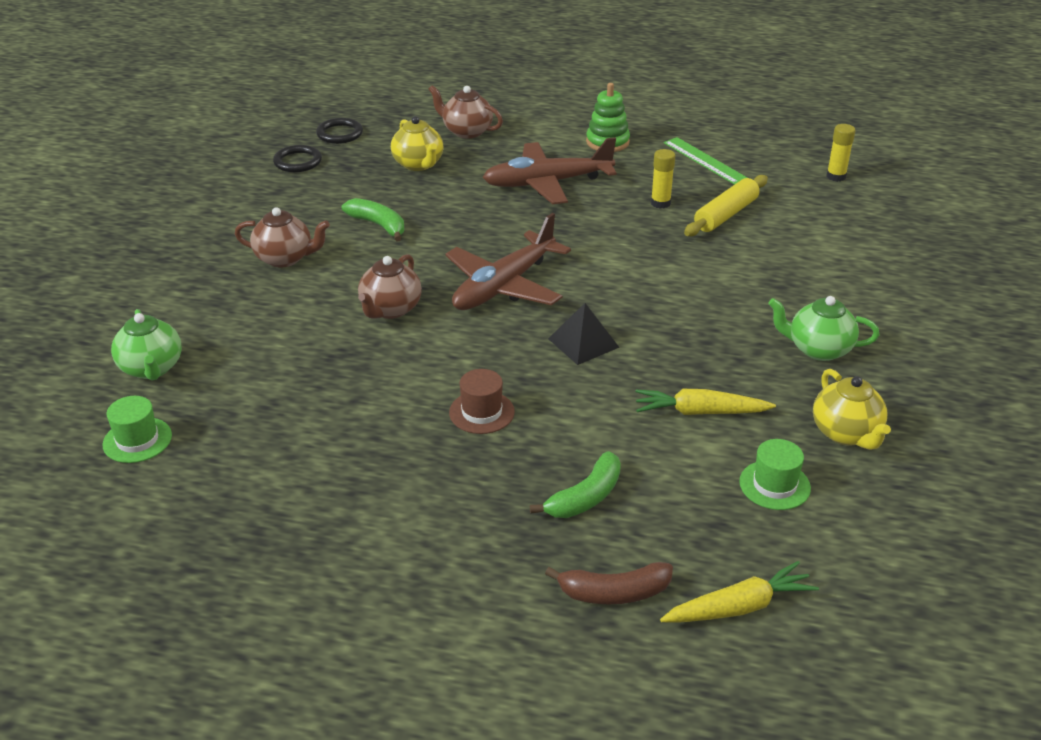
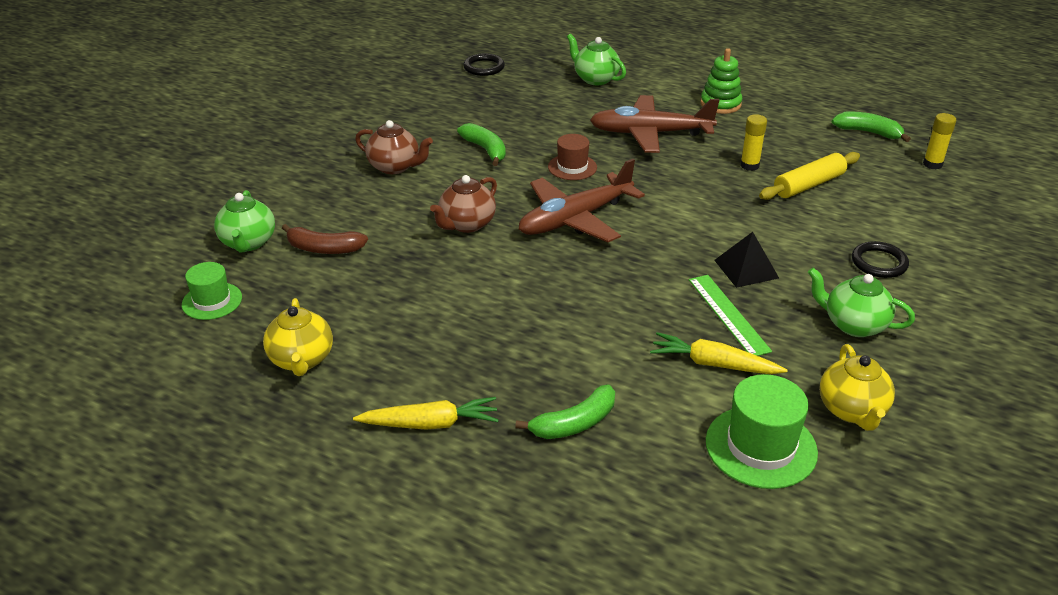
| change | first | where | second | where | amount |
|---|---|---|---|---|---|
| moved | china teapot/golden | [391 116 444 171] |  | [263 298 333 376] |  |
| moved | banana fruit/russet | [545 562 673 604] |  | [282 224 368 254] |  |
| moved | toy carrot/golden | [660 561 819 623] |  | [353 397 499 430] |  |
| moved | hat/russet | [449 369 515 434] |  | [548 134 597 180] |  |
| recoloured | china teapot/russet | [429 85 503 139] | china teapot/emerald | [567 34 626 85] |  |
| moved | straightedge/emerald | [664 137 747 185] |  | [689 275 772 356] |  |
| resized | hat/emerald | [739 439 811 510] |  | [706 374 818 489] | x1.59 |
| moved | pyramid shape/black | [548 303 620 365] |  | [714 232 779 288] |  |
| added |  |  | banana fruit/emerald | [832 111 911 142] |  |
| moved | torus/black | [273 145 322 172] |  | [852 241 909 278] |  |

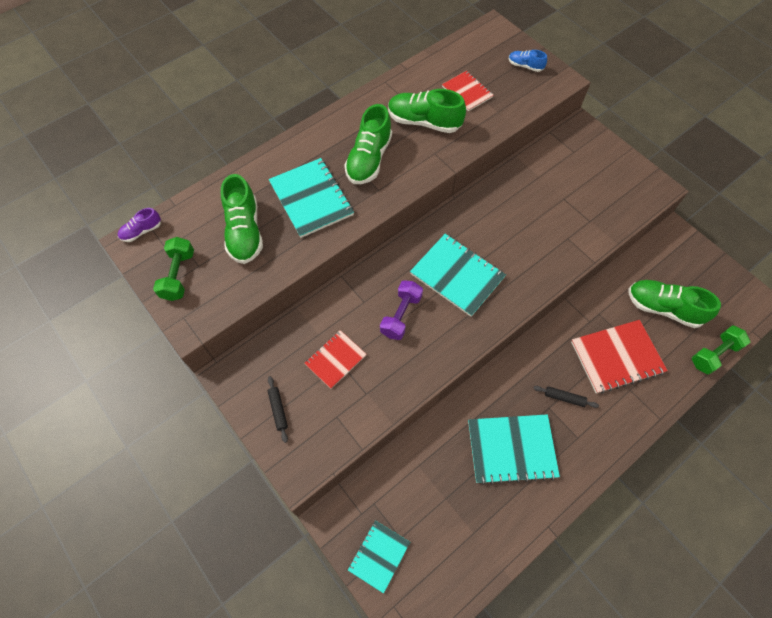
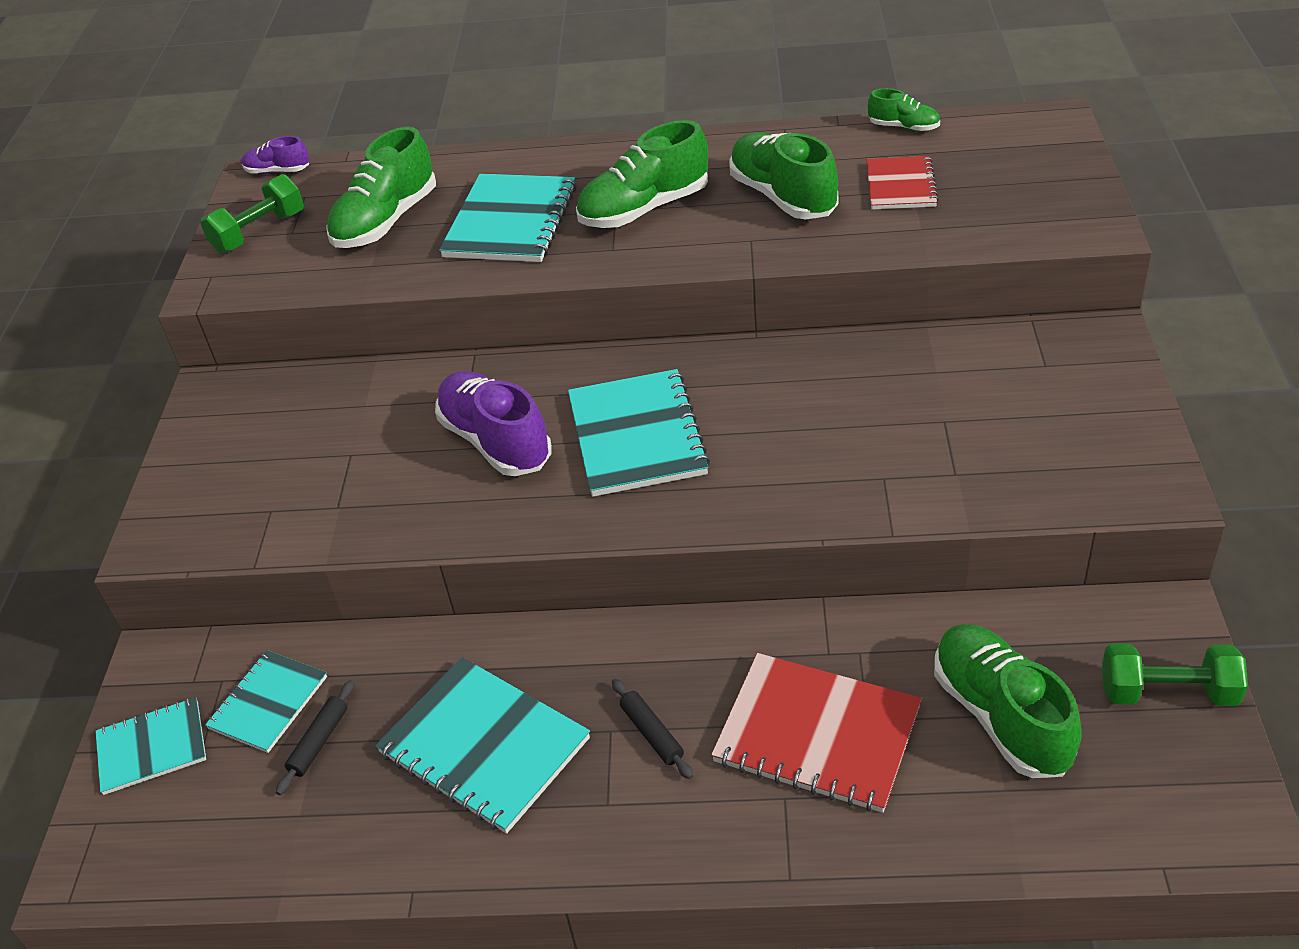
| change | first | where | second | where | amount |
|---|---|---|---|---|---|
| added |  |  | notebook/turquoise | [205 650 327 753] |  |
| moved | rolling pin/black | [268 376 288 443] |  | [276 680 355 795] |  |
| replaced | hand weight/purple | [380 280 423 340] | sneaker/purple | [435 371 552 476] |  |
| added |  |  | sneaker/emerald | [868 88 940 132] |  |
| moved | hand weight/emerald | [692 325 750 375] |  | [1102 644 1248 706] |  |
| removed | notebook/scarlet | [304 330 367 389] |  |  |  |
| removed | sneaker/blue | [509 50 547 72] |  |  |  |

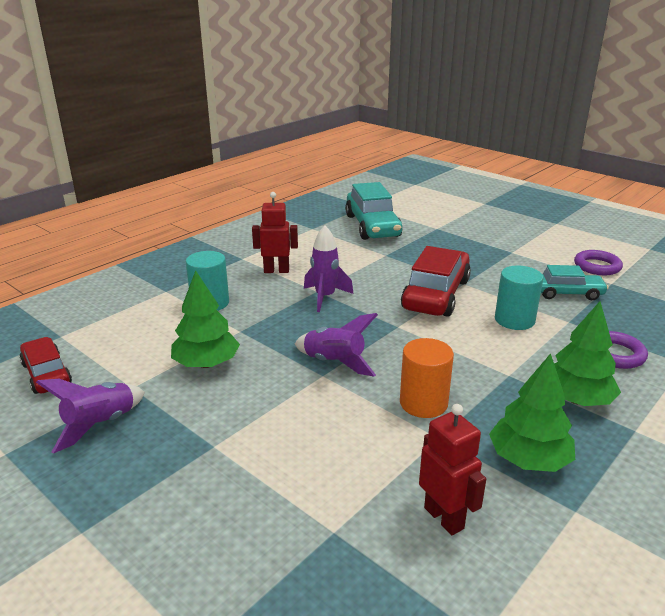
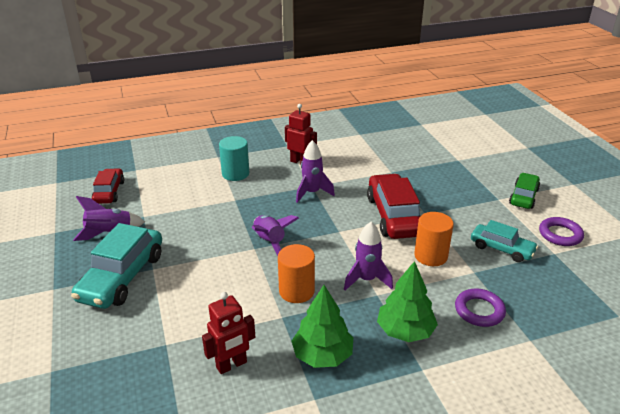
| change | first | where | second | where | amount |
|---|---|---|---|---|---|
| moved | car/turquoise | [345 182 403 240] |  | [71 223 162 309] |  |
| turned | robot figure/scarlet | [419 404 486 535] |  | [202 292 255 374] | 60 degrees clockwise |
| added |  |  | spaceship/purple | [344 222 393 290] |  |
| turned | car/scarlet | [401 246 471 317] |  | [367 174 421 239] | 60 degrees counterclockwise |
| recoloured | solid cylinder/turquoise | [495 265 543 330] | solid cylinder/orange | [414 212 454 266] |  |
| added |  |  | car/emerald | [509 173 540 209] |  |
| removed | toy tree/emerald | [171 270 240 368] |  |  |  |

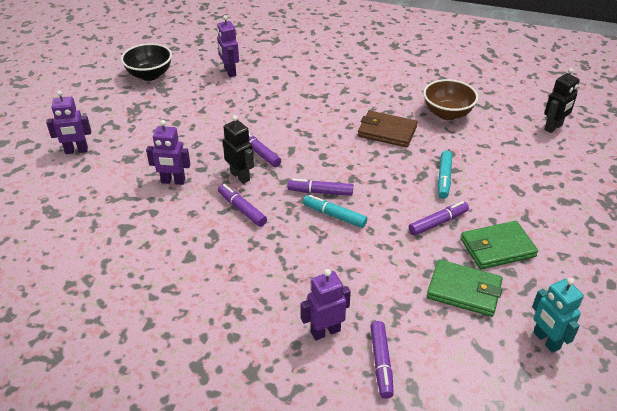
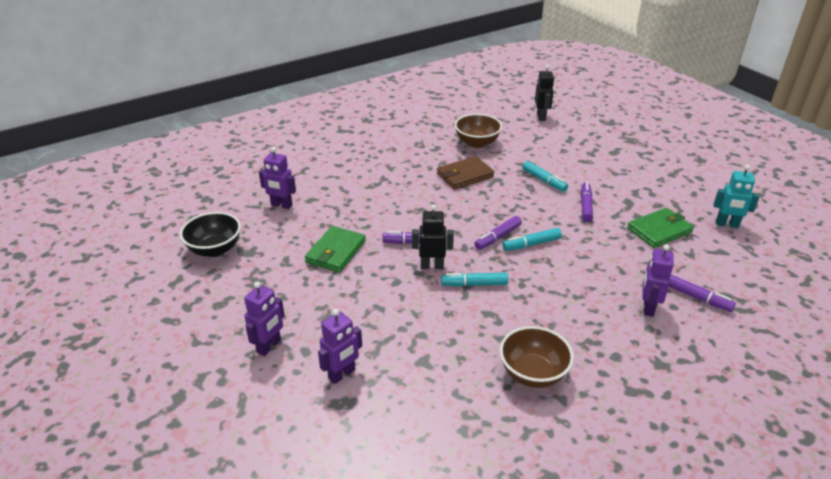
| change | first | where | second | where | amount |
|---|---|---|---|---|---|
| moved | wallet/emerald | [461 221 538 269] |  | [305 226 366 273] |  |
| moved | robot figure/purple | [146 120 190 185] |  | [318 309 362 384] |  |
| recoloured | felt pen/purple | [218 184 267 227] | felt pen/turquoise | [441 273 509 286] |  |
| added |  |  | deep dish/russet | [500 326 574 388] |  |

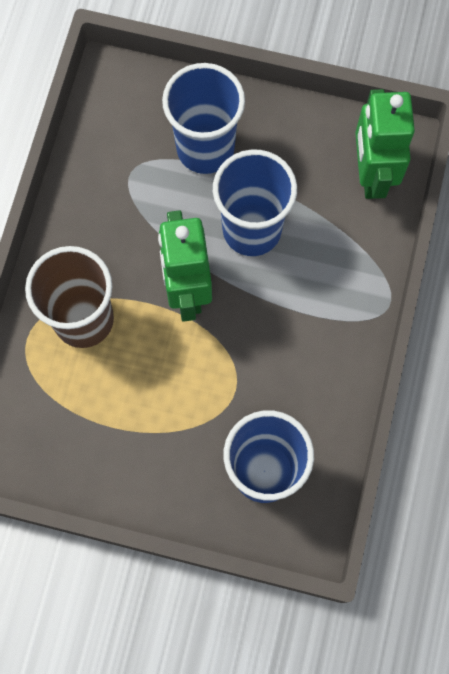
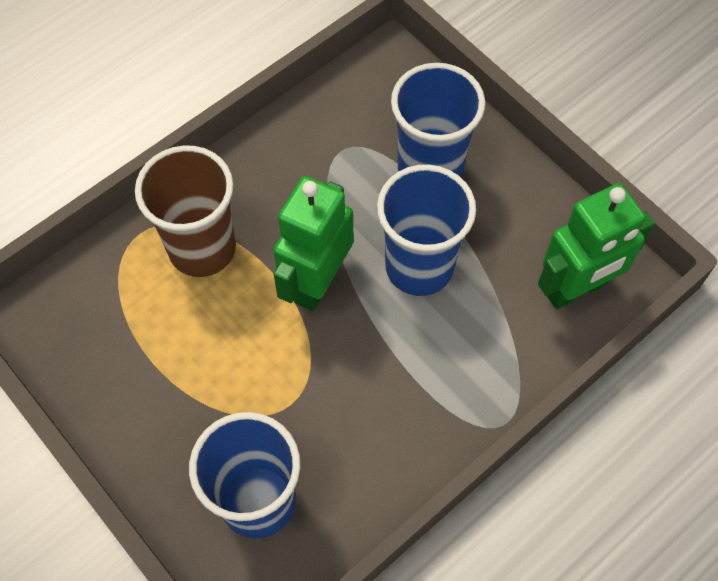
| change | first | where | second | where | amount |
|---|---|---|---|---|---|
| turned | robot figure/emerald | [355 89 415 199] |  | [538 183 655 309] | 150 degrees counterclockwise |

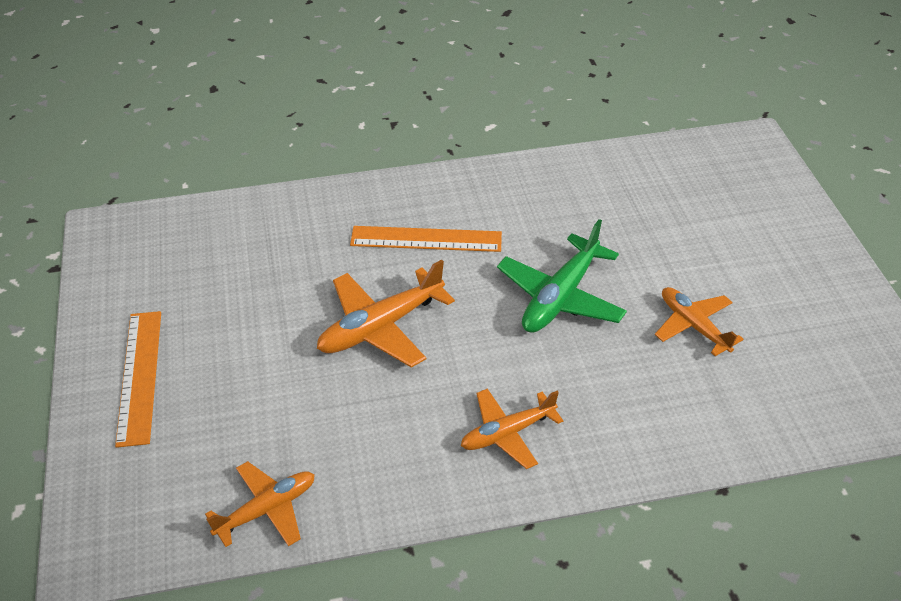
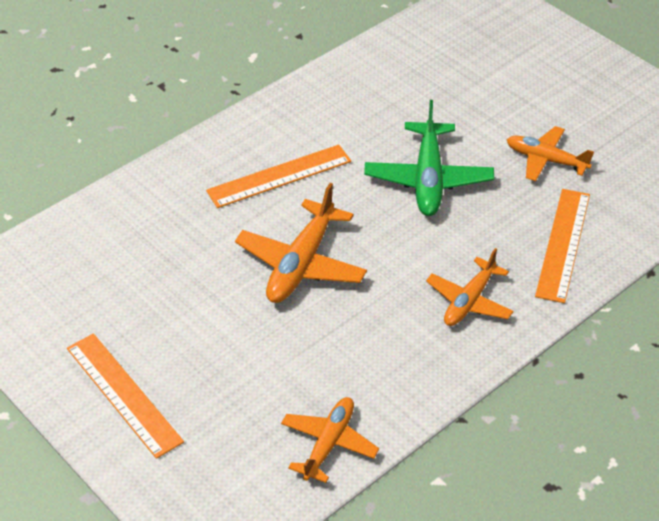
| change | first | where | second | where | amount |
|---|---|---|---|---|---|
| added |  |  | straightedge/orange | [535 189 590 303] |  |

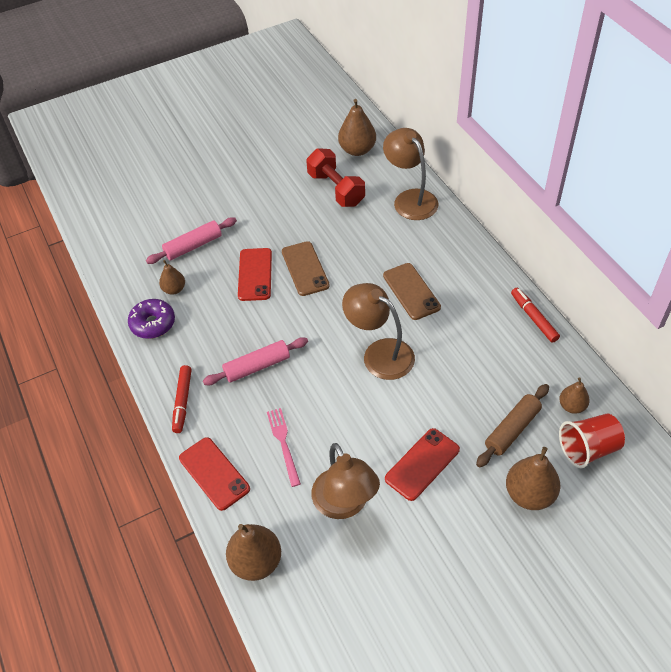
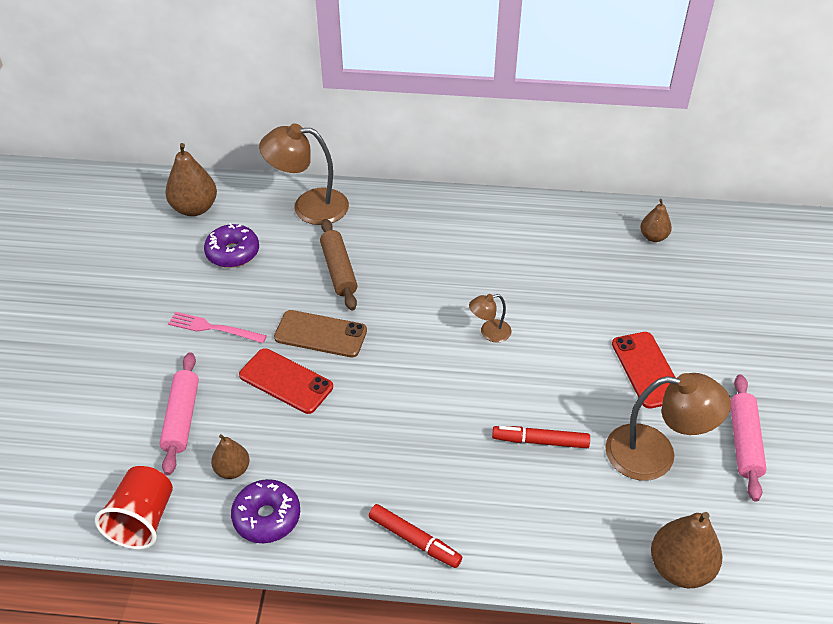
| change | first | where | second | where | amount |
|---|---|---|---|---|---|
| moved | tumbler/scarlet | [559 414 625 468] |  | [95 466 173 549] |  |
| moved | fork/rose-pink | [267 408 301 487] |  | [168 312 267 343] |  |
| replaced | hand weight/scarlet | [306 148 365 207] | doughnut/purple | [204 223 259 268] |  |
| moved | rolling pin/russet | [476 384 549 468] |  | [320 219 358 310] |  |
| resized | reading lamp/russet | [342 283 415 380] |  | [469 294 511 342] | x0.50 |
| moved | felt pen/scarlet | [511 288 560 343] |  | [492 426 590 448] |  |
| moved | rolling pin/rose-pink | [203 337 308 385] |  | [731 374 767 502] |  |
| removed | phone/scarlet | [179 437 250 511] |  |  |  |
| removed | phone/russet | [383 263 441 320] |  |  |  |
| removed | pear fruit/russet | [506 447 560 510] |  |  |  |

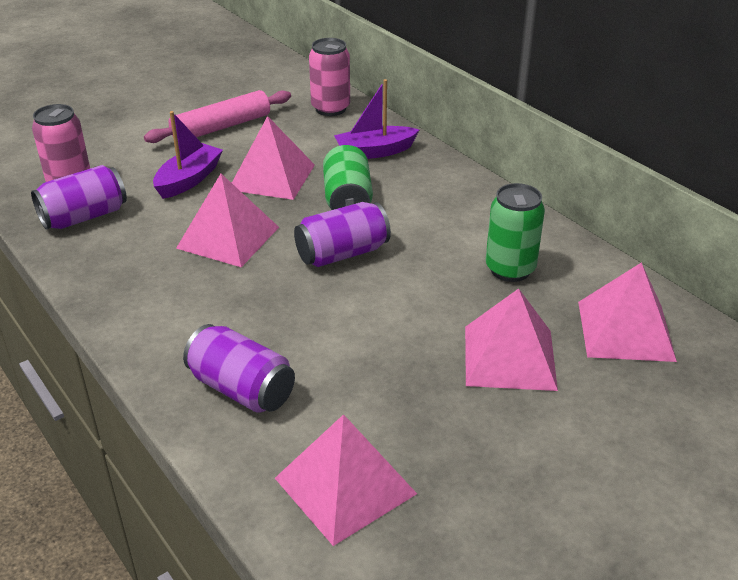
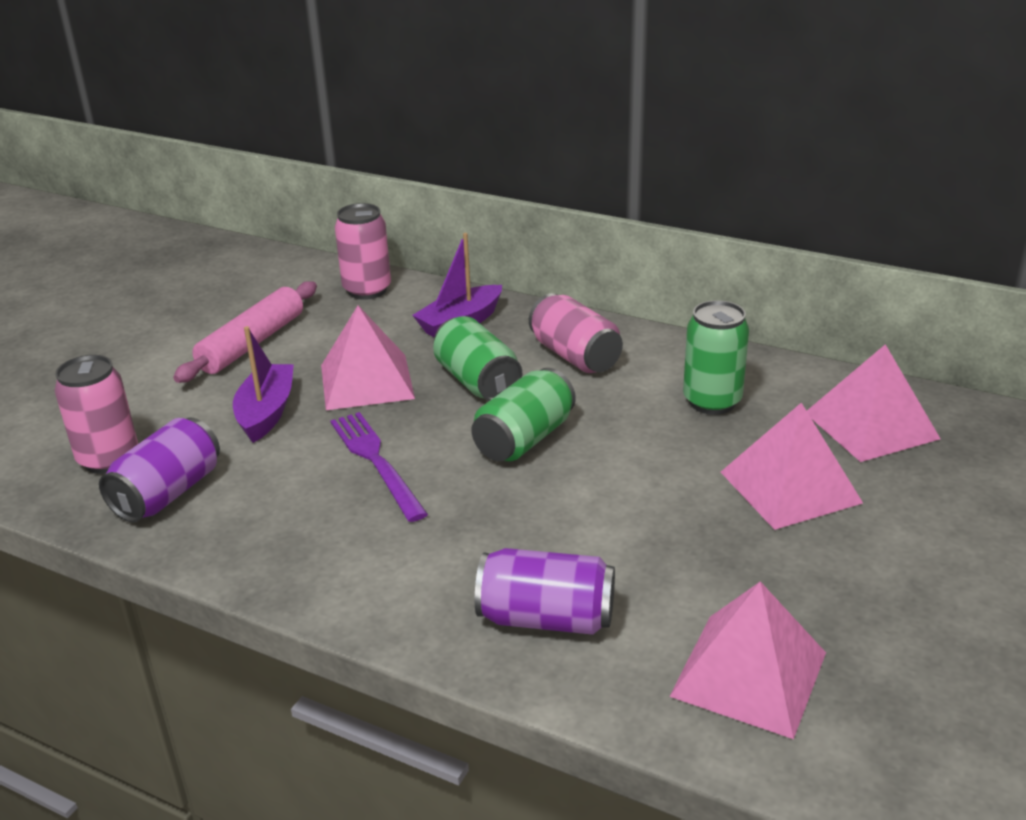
| change | first | where | second | where | amount |
|---|---|---|---|---|---|
| replaced | pyramid shape/rose-pink | [176 174 279 267] | fork/purple | [330 412 428 522] |  |
| recoloured | can/purple | [294 202 391 267] | can/emerald | [471 368 576 461] |  |
| added |  |  | can/rose-pink | [529 293 623 373] |  |

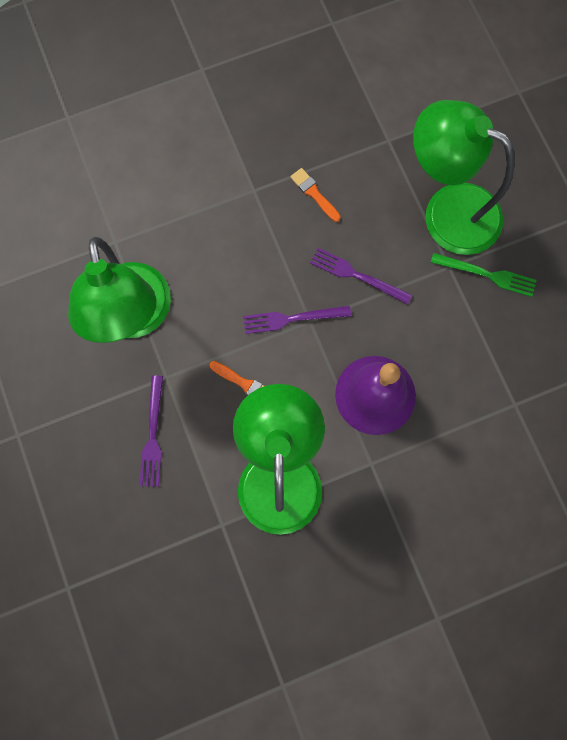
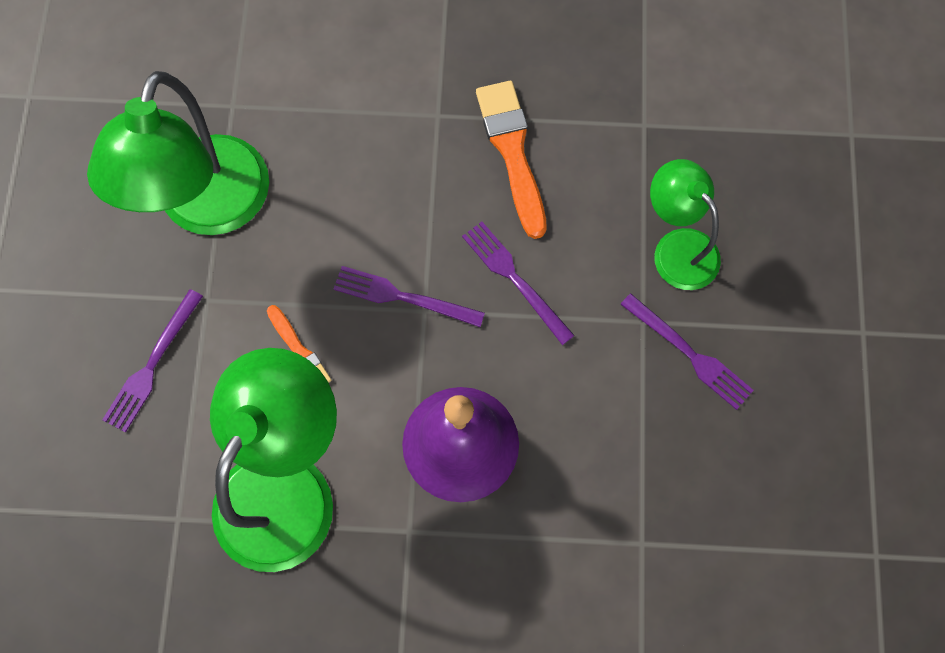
| change | first | where | second | where | amount |
|---|---|---|---|---|---|
| resized | brush/orange | [290 168 341 222] |  | [476 81 546 239] | x1.79 |
| recoloured | fork/emerald | [431 253 536 297] | fork/purple | [620 293 754 410] |  |
| resized | reading lamp/emerald | [413 100 515 255] |  | [650 159 721 290] | x0.59 |

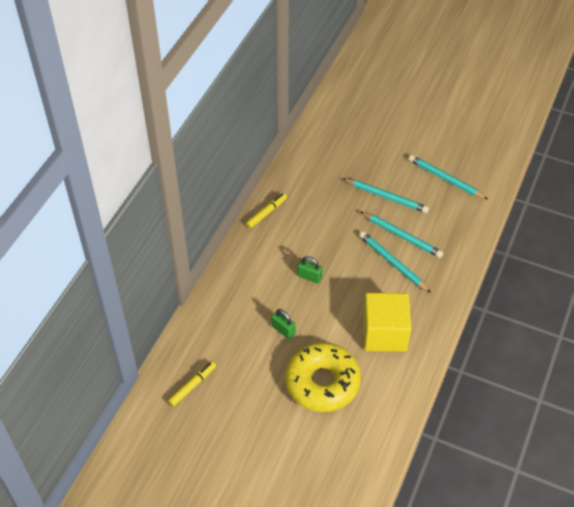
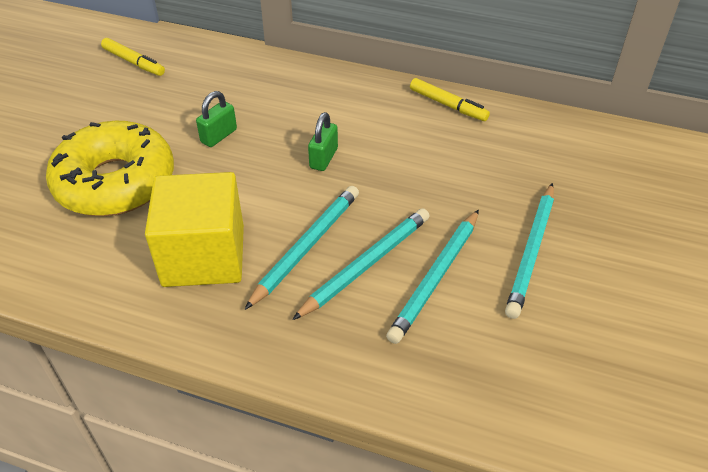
| change | first | where | second | where | amount |
|---|---|---|---|---|---|
| moved | pencil/turquoise | [409 155 489 200] |  | [244 186 359 310] |  |

